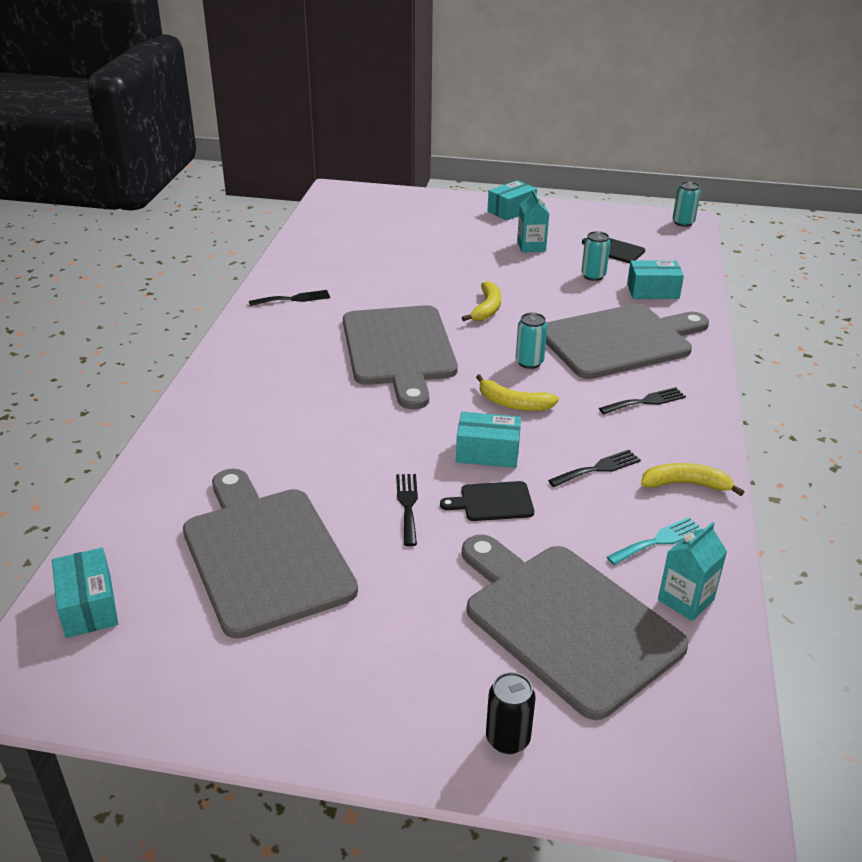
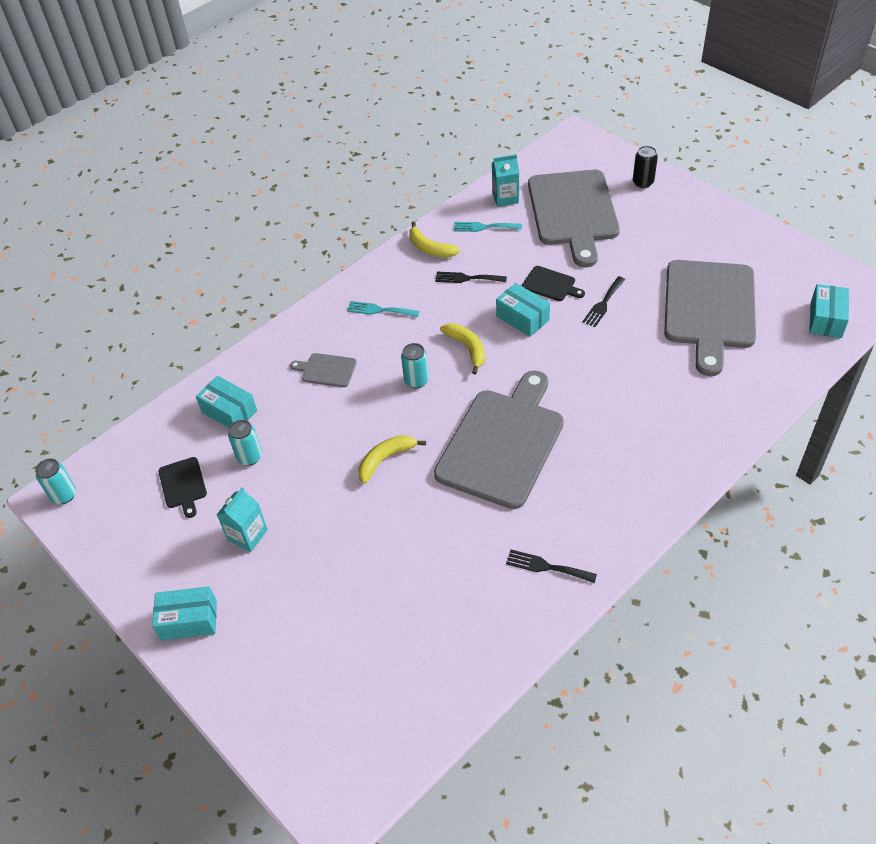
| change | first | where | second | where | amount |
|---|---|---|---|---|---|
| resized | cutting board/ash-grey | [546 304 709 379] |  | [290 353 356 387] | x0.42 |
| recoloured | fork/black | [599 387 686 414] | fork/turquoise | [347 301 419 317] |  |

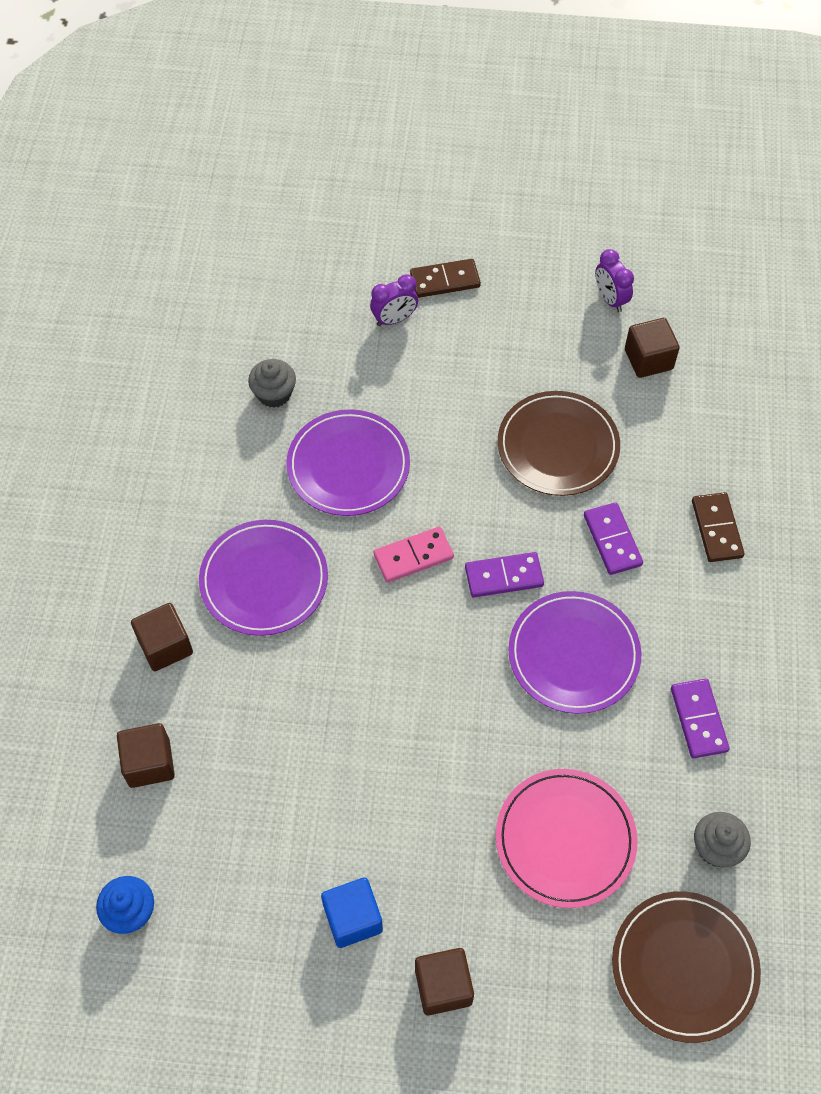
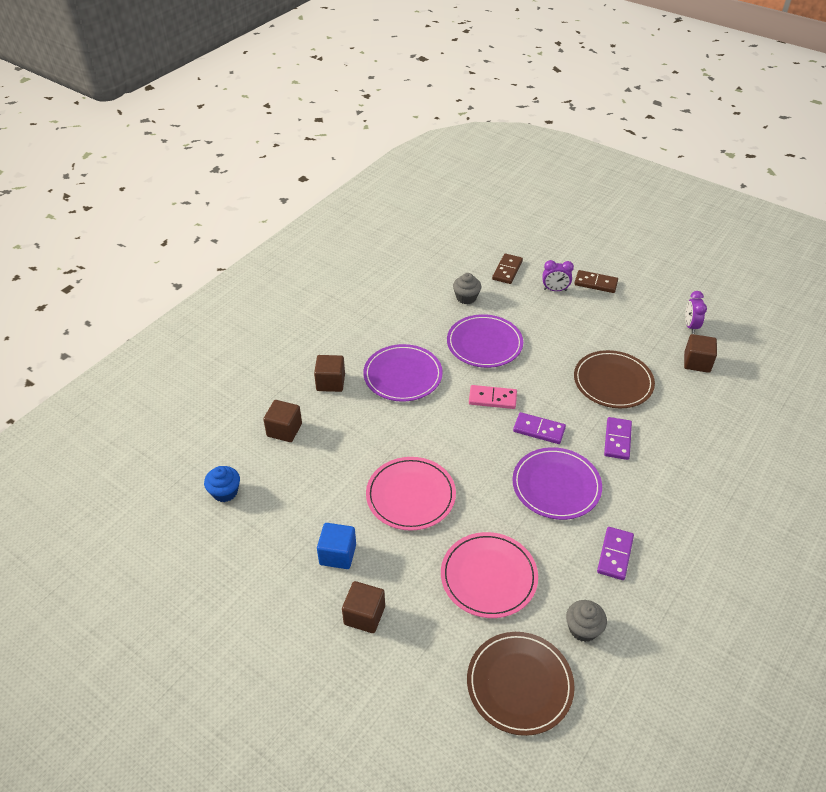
| change | first | where | second | where | amount |
|---|---|---|---|---|---|
| added |  |  | plate/rose-pink | [366 457 456 531] |  |
| moved | domino piece/russet | [692 492 745 562] |  | [492 253 523 284] |  |

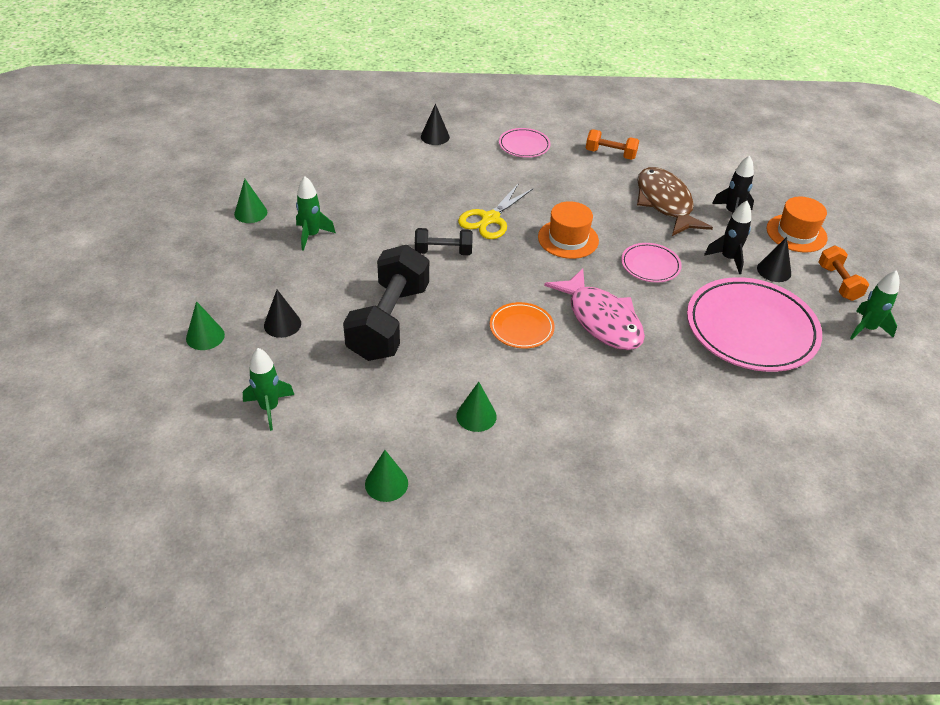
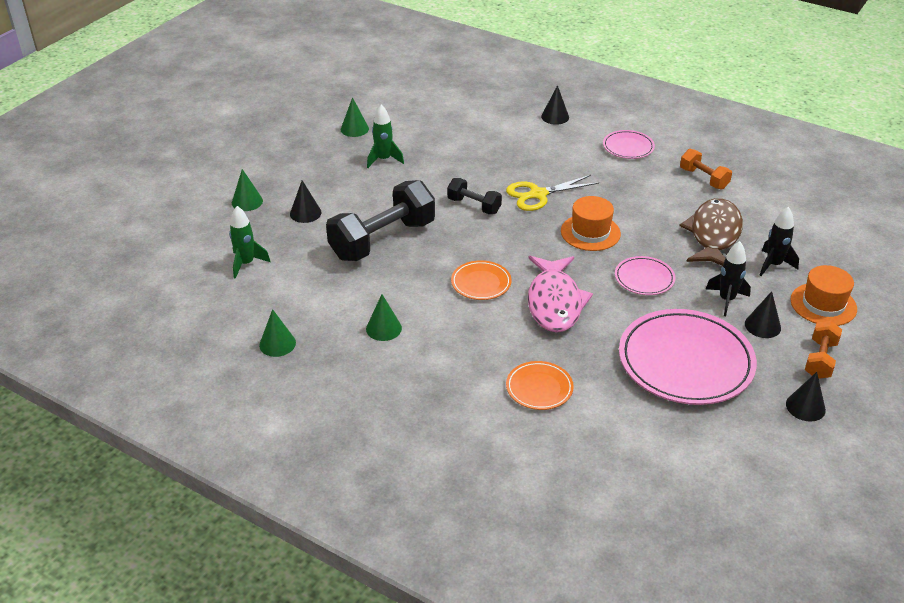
| change | first | where | second | where | amount |
|---|---|---|---|---|---|
| added |  |  | plate/orange | [506 361 574 410] |  |
| replaced | spaceship/emerald | [850 270 900 340] | cone shape/black | [786 372 826 421] |  |

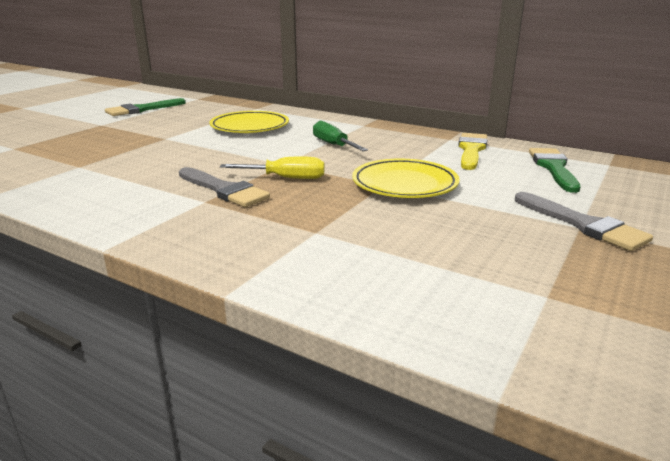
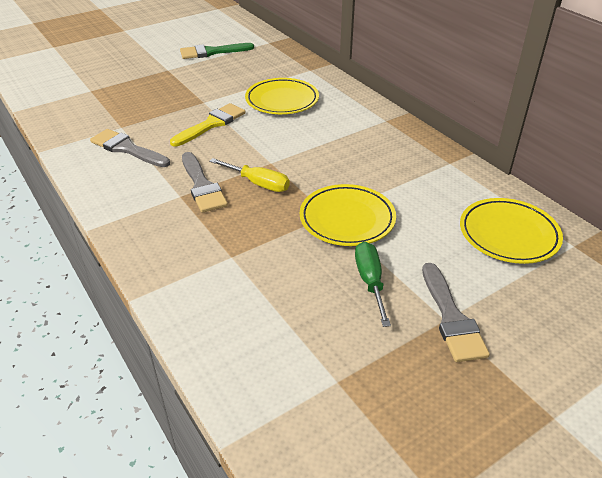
| change | first | where | second | where | amount |
|---|---|---|---|---|---|
| added |  |  | brush/ash-grey | [90 129 170 167] |  |
| moved | brush/golden | [458 133 487 170] |  | [170 103 246 147] |  |
| moved | flat screwdriver/emerald | [313 121 368 151] |  | [355 242 391 327] |  |
| replaced | brush/emerald | [529 148 580 193] | plate/golden | [460 198 563 264] |  |

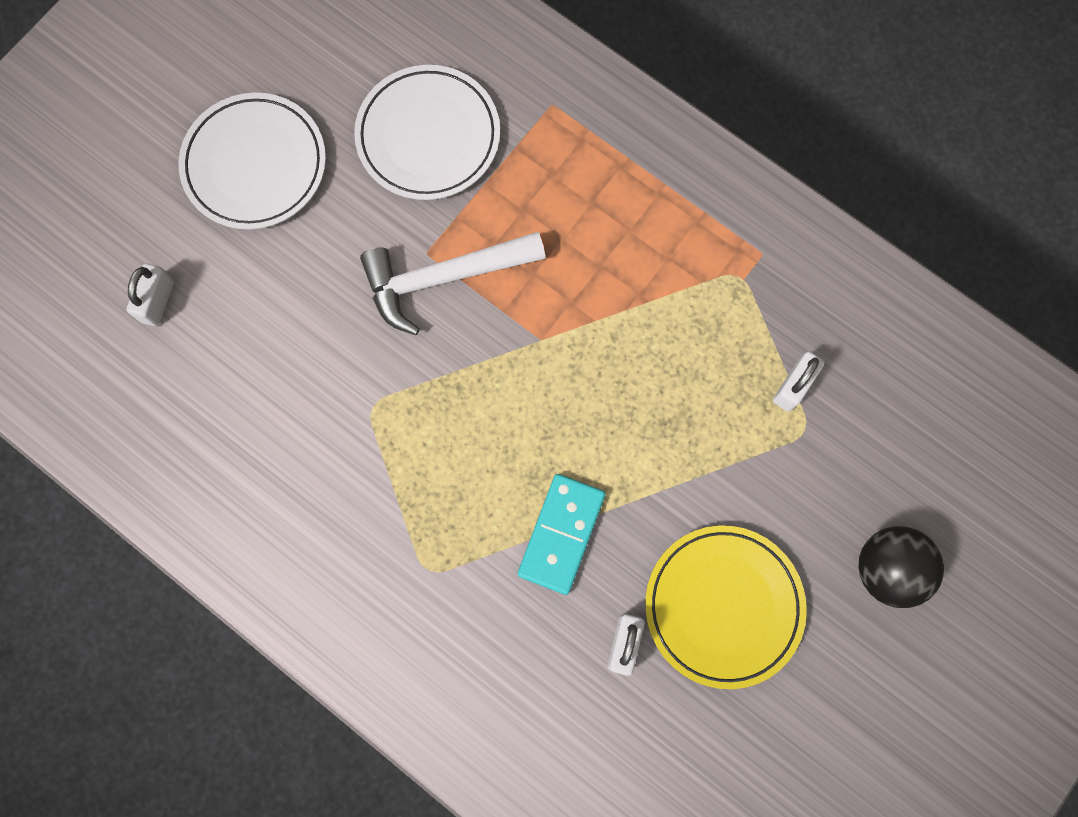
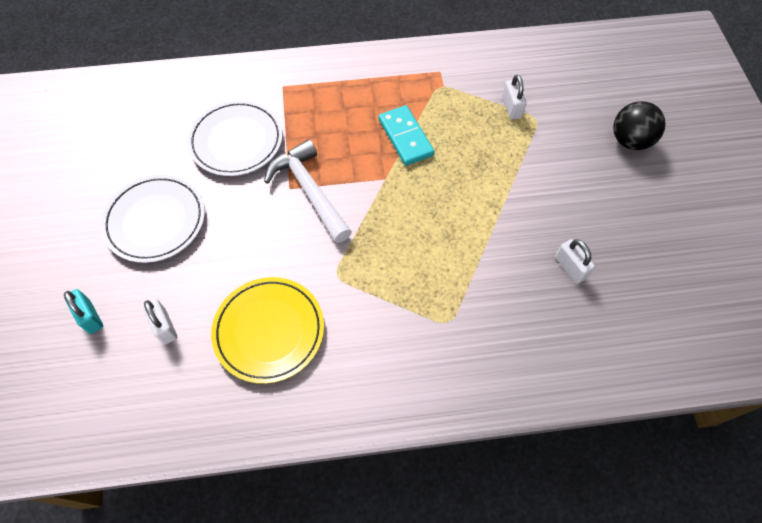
| change | first | where | second | where | amount |
|---|---|---|---|---|---|
| added |  |  | lock/turquoise | [64 289 103 334] |  |
| moved | plate/golden | [645 525 807 689] |  | [211 277 324 384] |  |
| turned | claw hammer/pure white | [360 232 546 335] |  | [264 139 352 243] | 120 degrees clockwise |
| moved | domino piece/turquoise | [518 474 606 595] |  | [378 105 435 166] |  |

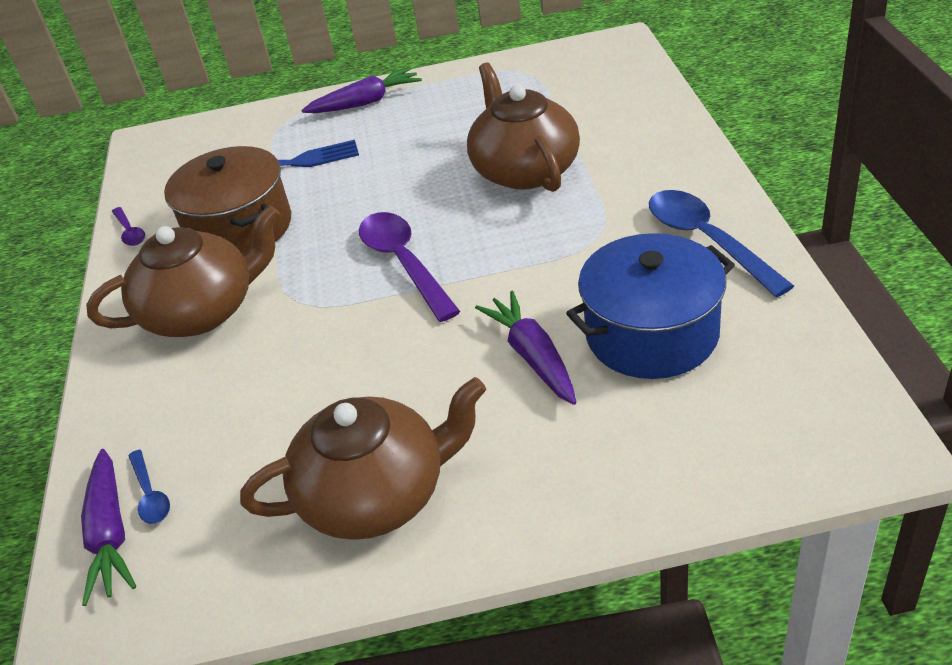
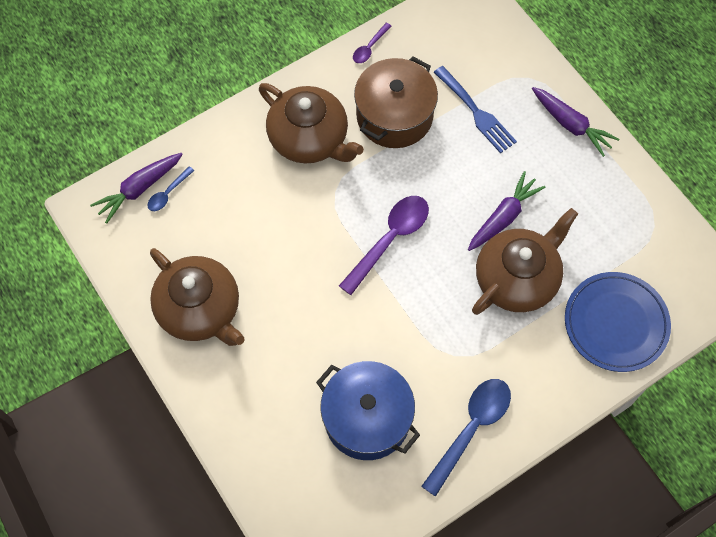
| change | first | where | second | where | amount |
|---|---|---|---|---|---|
| moved | toy carrot/purple | [475 291 576 405] |  | [468 171 546 251] |  |
| added |  |  | plate/blue | [565 272 671 372] |  |

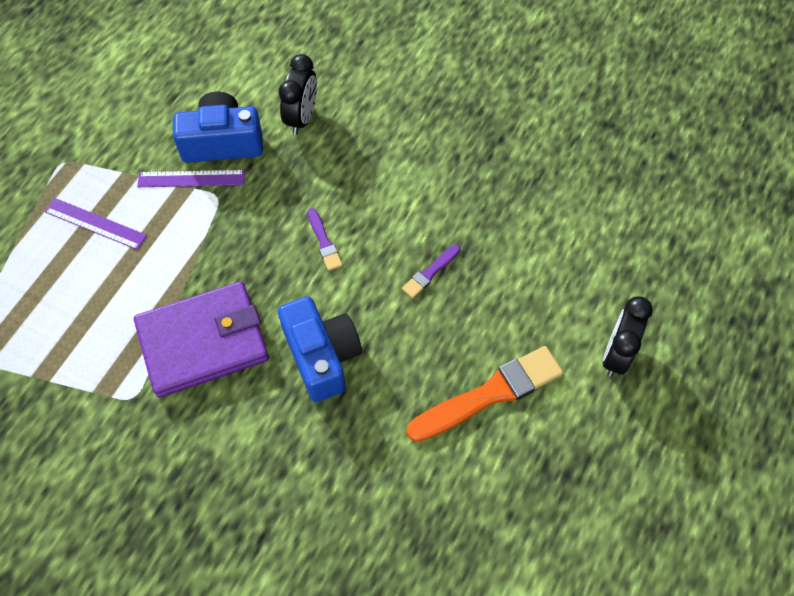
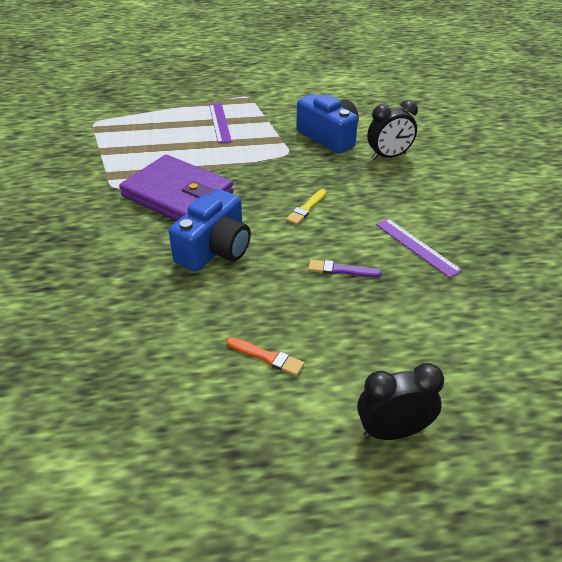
| change | first | where | second | where | amount |
|---|---|---|---|---|---|
| resized | brush/orange | [406 346 563 442] |  | [227 337 304 376] | x0.48 |
| recoloured | brush/purple | [307 208 343 271] | brush/golden | [286 189 327 225] |  |
| moved | straightedge/purple | [137 170 245 187] |  | [376 218 462 278] |  |

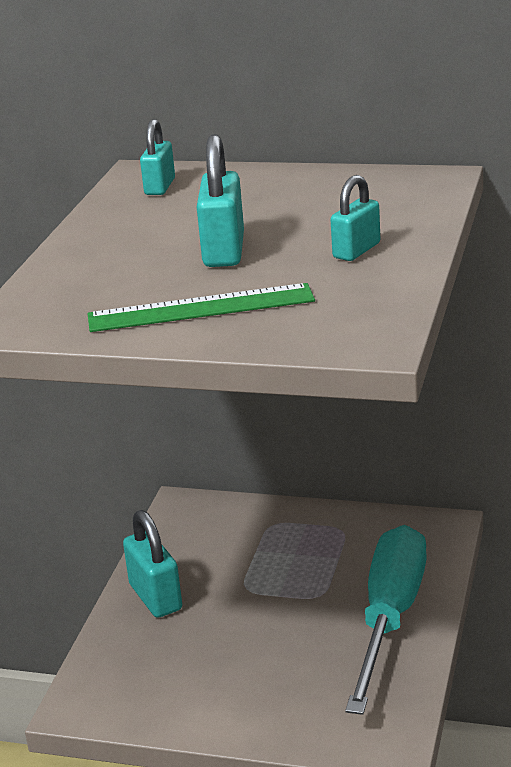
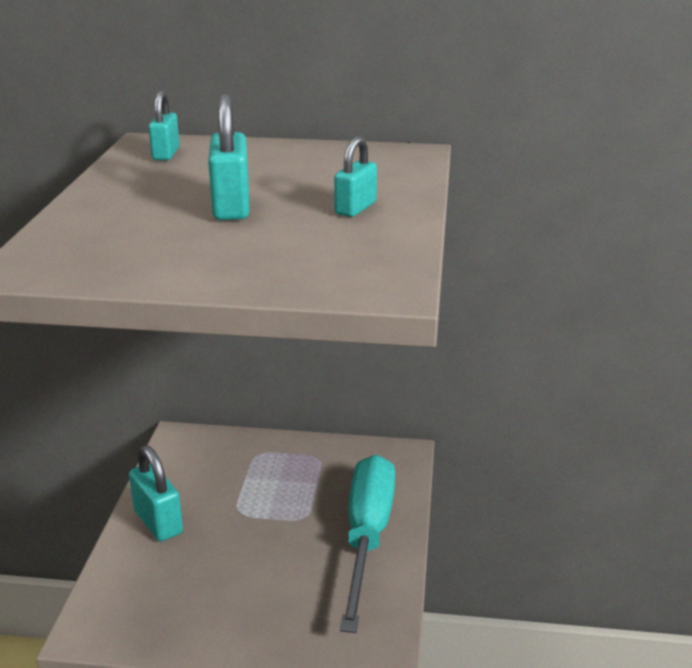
| change | first | where | second | where | amount |
|---|---|---|---|---|---|
| removed | straightedge/emerald | [88 283 315 332] |  |  |  |

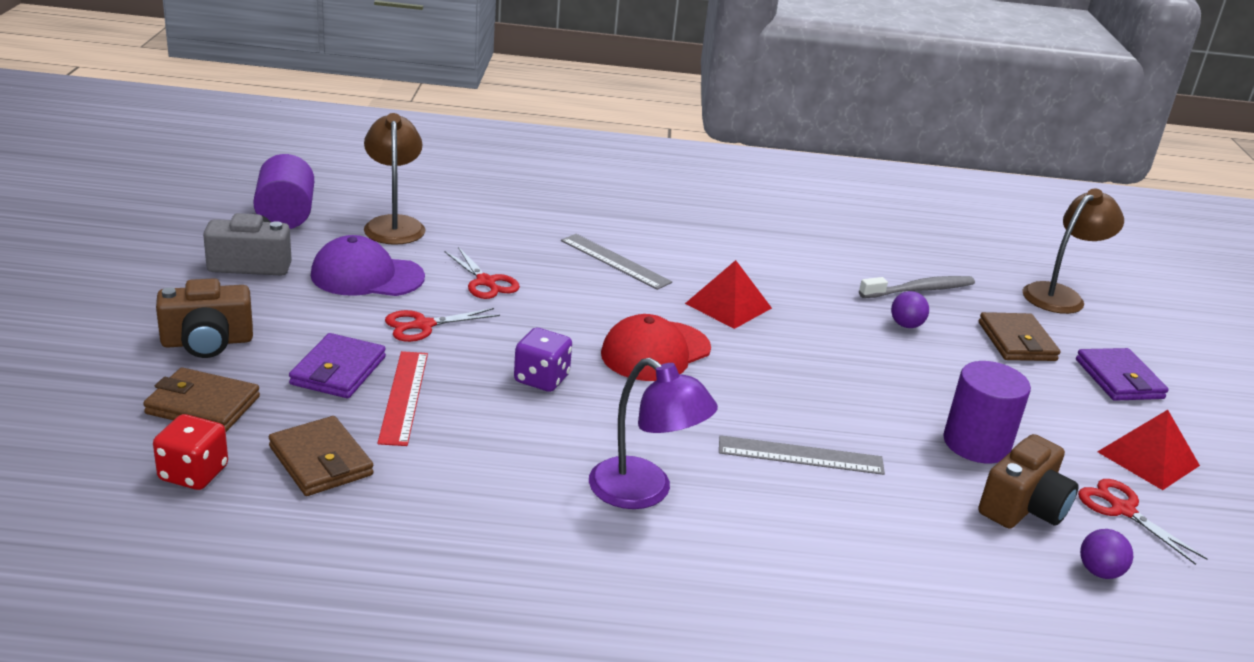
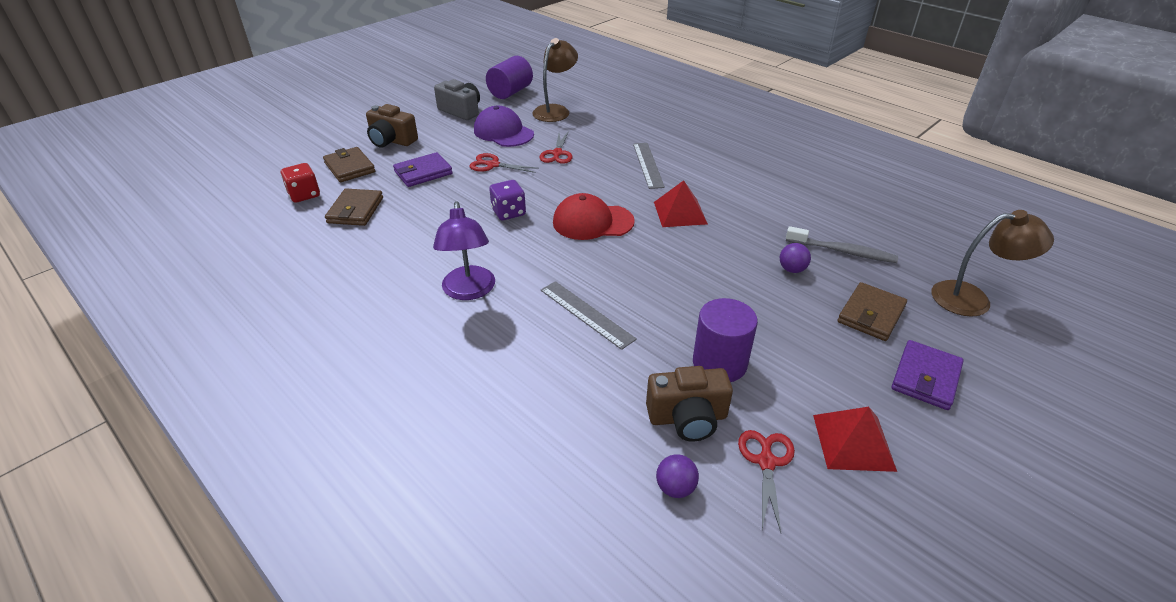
| change | first | where | second | where | amount |
|---|---|---|---|---|---|
| removed | straightedge/scarlet | [377 351 428 446] |  |  |  |

